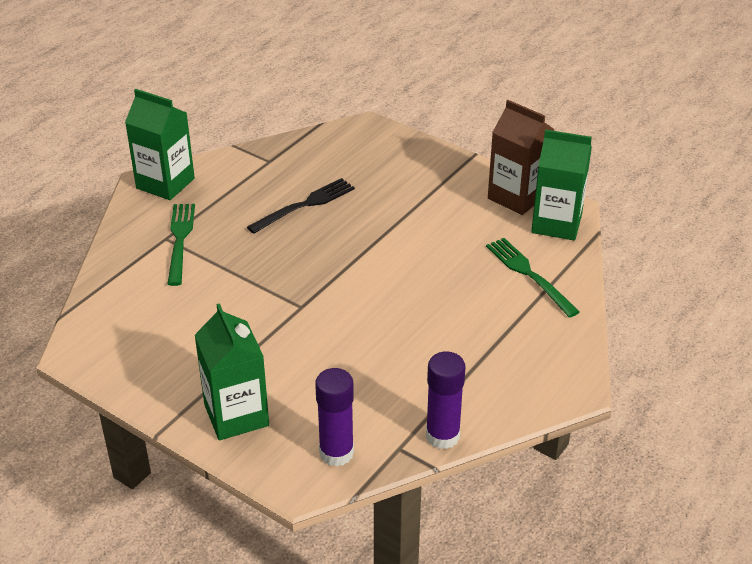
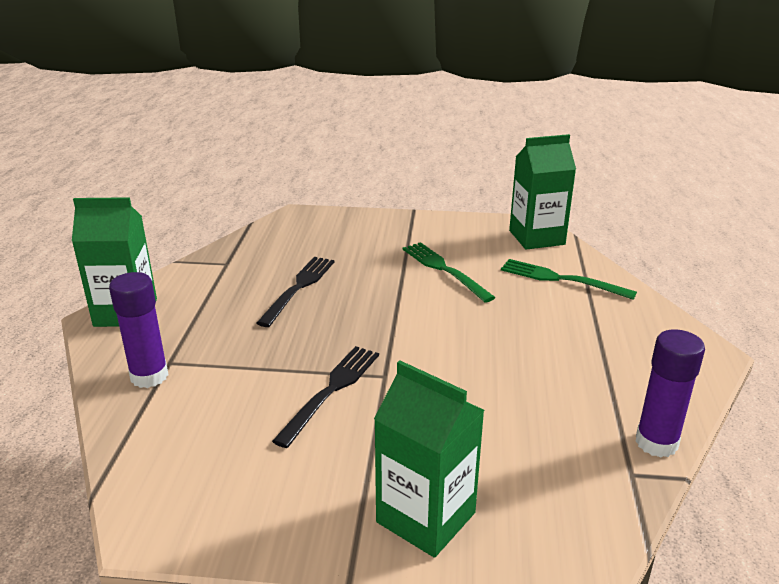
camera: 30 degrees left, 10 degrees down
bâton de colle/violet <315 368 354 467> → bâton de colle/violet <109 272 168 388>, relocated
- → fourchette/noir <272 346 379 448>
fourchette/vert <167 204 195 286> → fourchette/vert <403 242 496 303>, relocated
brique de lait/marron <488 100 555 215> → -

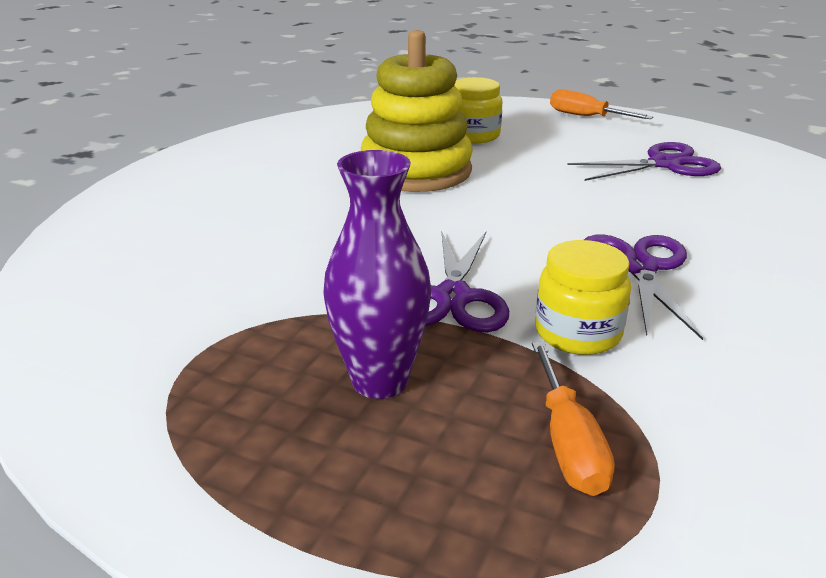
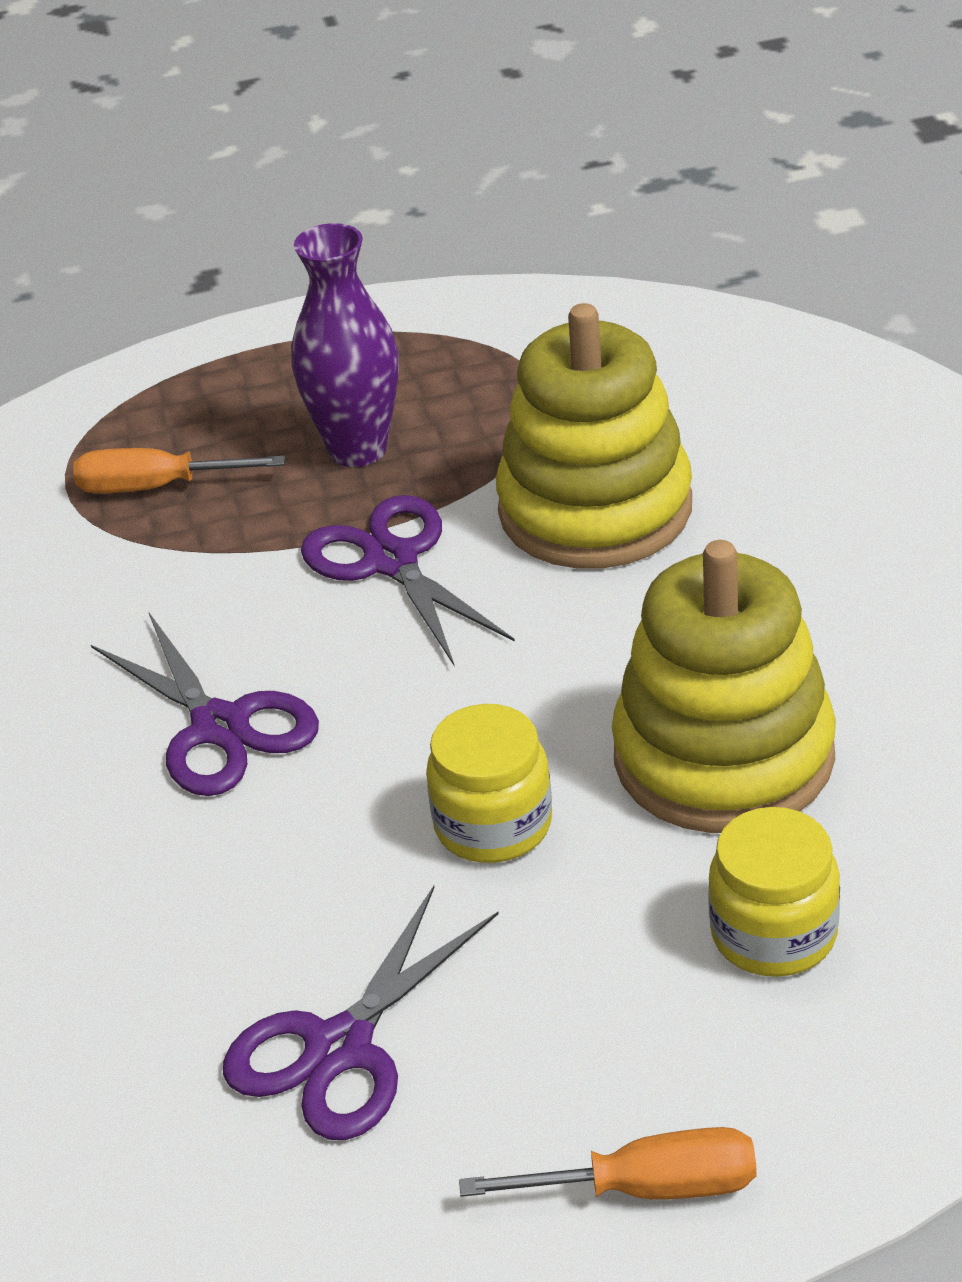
camera: 145 degrees right, 10 degrees up
tournevis/orange <532 342 615 496> → tournevis/orange <73 448 285 493>, 45 degrees counterclockwise
bocal/jaune <535 240 631 355> → bocal/jaune <426 704 552 863>, relocated
- → jouet à empiler/jaune <496 303 692 569>

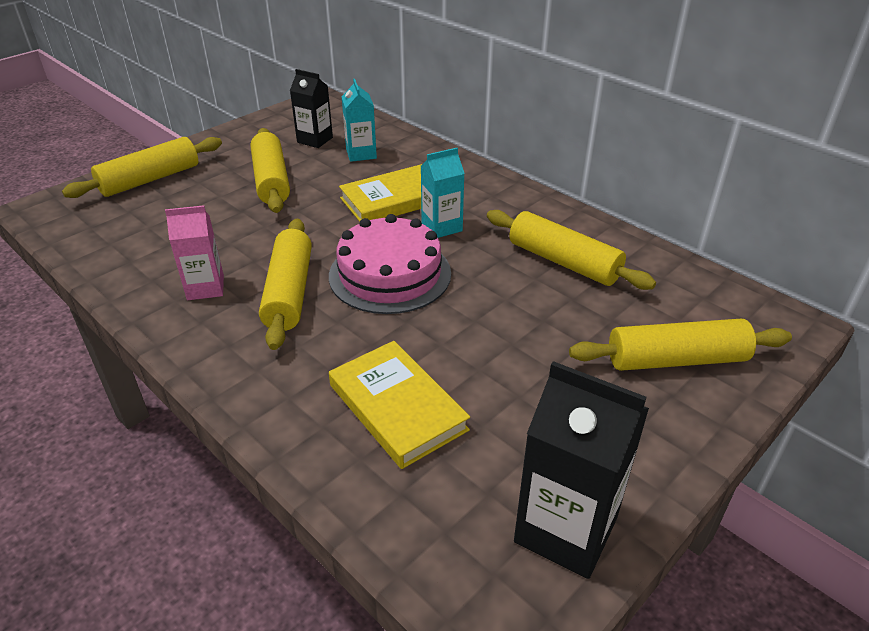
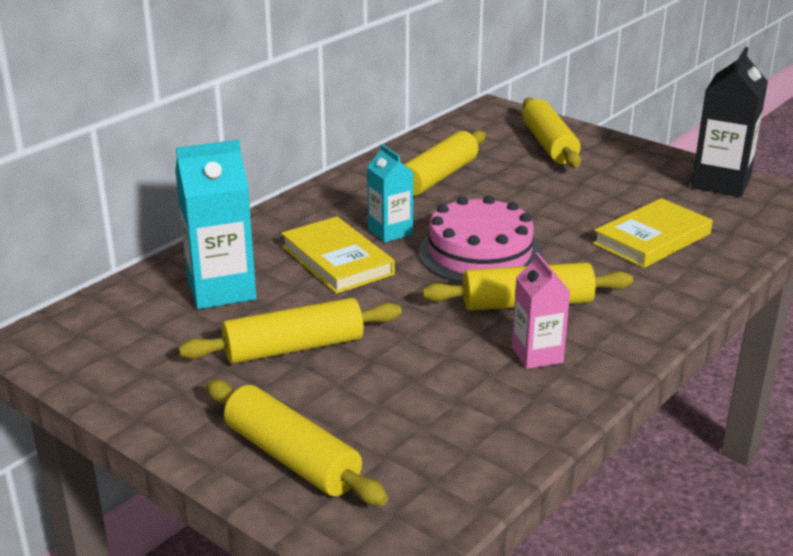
camera: 95 degrees left, 10 degrees down
brique de lait/turquoise <342 79 377 162> → brique de lait/turquoise <175 140 257 309>, x1.62
brique de lait/noir <290 69 333 148> → -

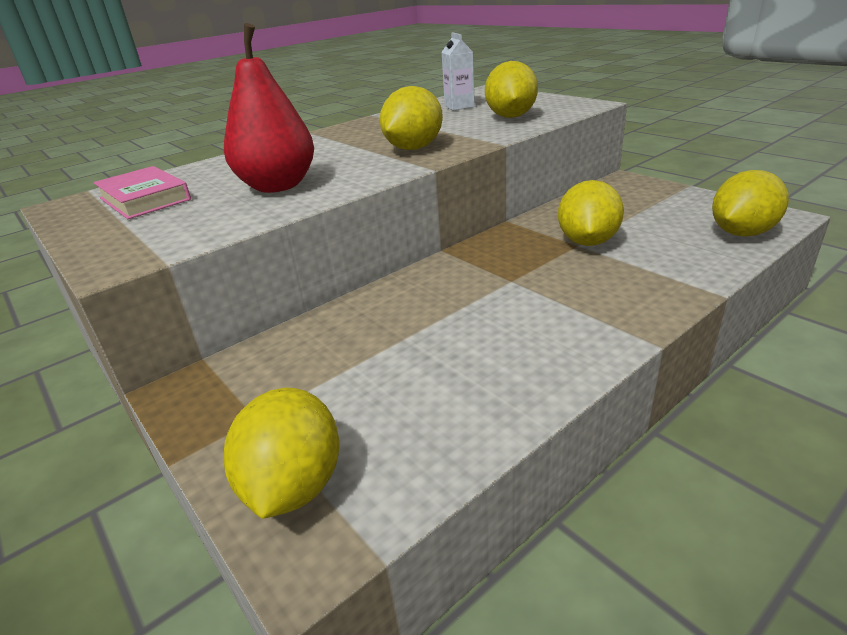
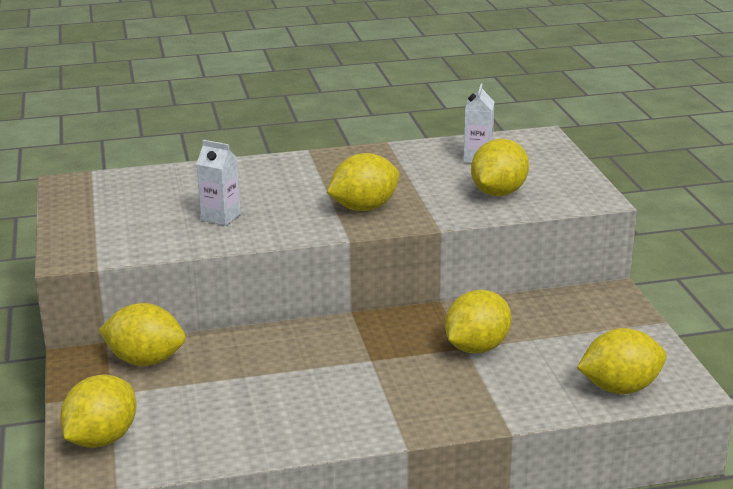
camera: 25 degrees right, 5 degrees down
- → citron/jaune <99 303 186 366>
poire/rouge <224 23 314 193> → brique de lait/blanc <196 140 241 226>
livre/rose <93 166 191 219> → -

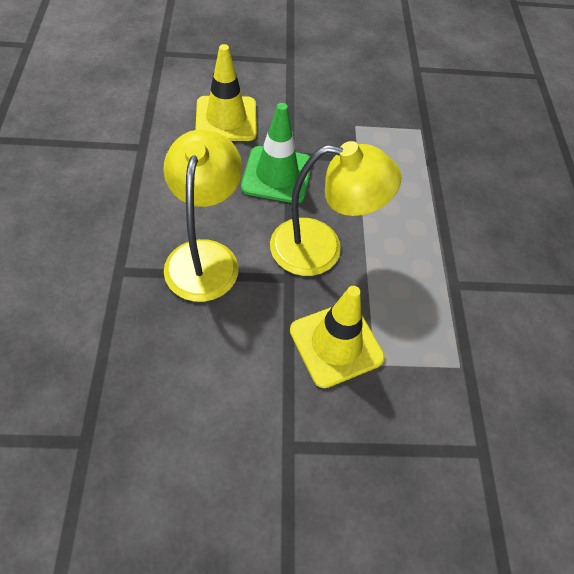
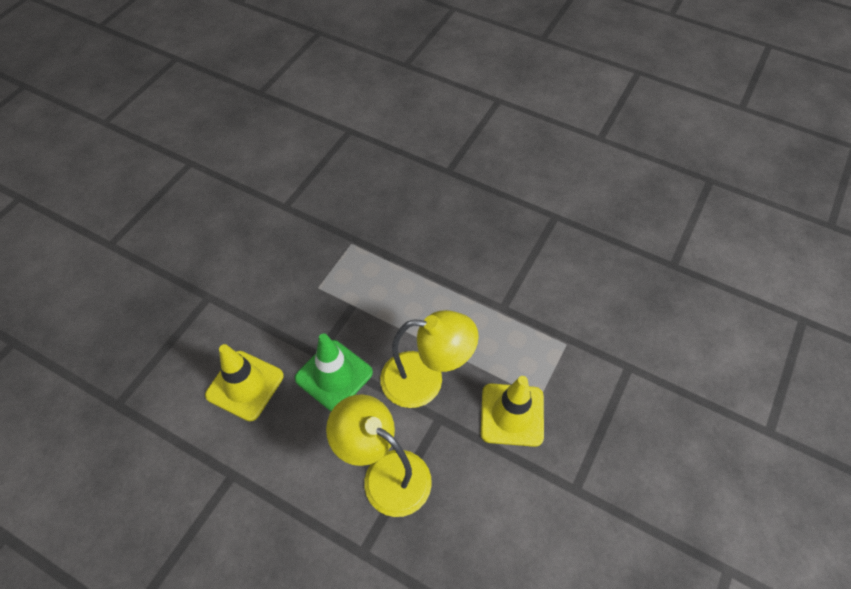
camera: 55 degrees left, 0 degrees up
lampe/jaune <270 141 401 276> → lampe/jaune <380 310 479 408>, 60 degrees clockwise

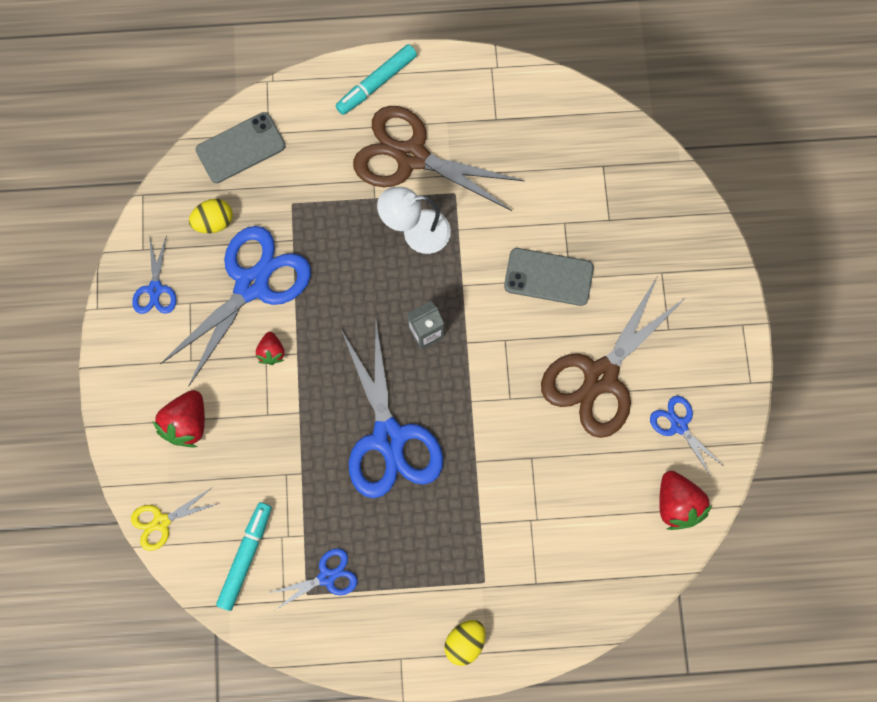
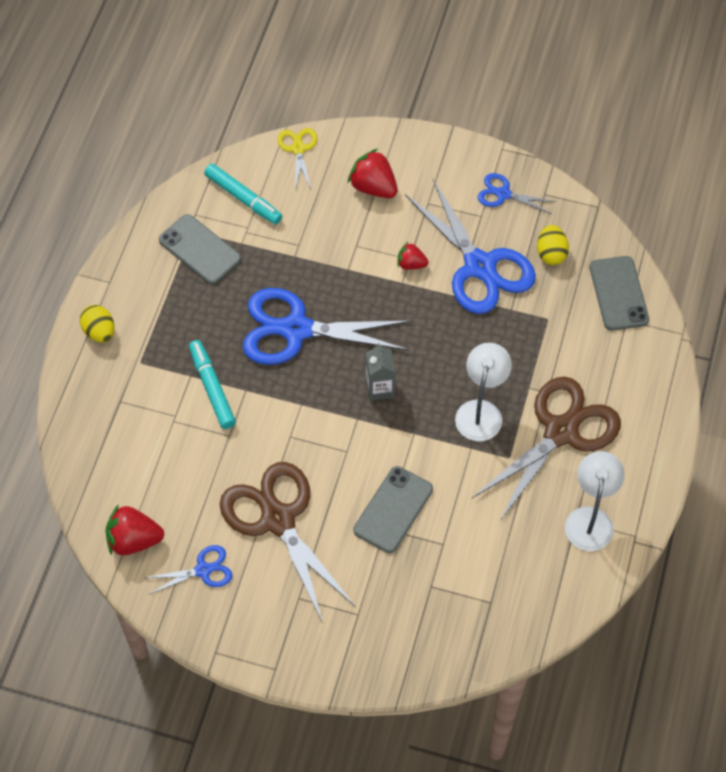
camera: 110 degrees right, 15 degrees down
ciseaux/bleu <269 548 358 611> → téléphone/gris <159 214 241 285>
feutre/turquoise <335 44 417 115> → feutre/turquoise <189 340 236 429>, relocated
- → lampe/blanc <565 451 625 551>

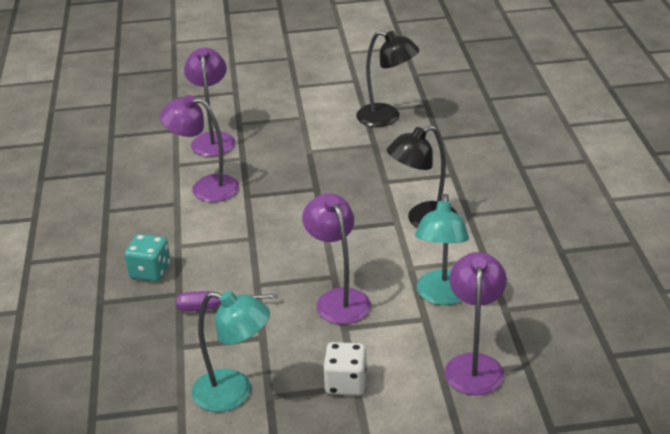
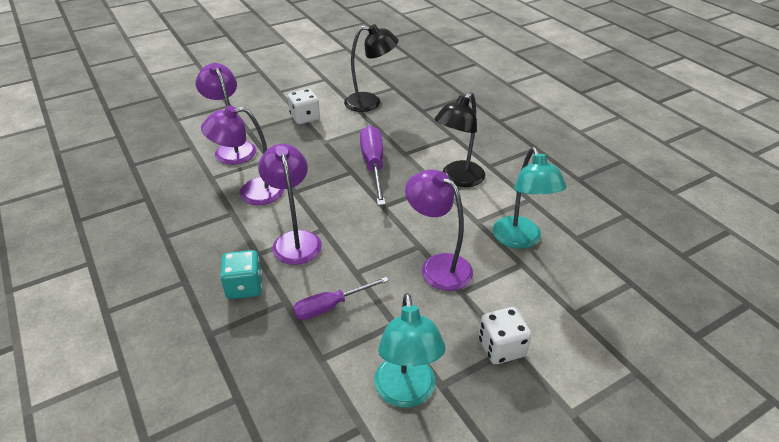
camera: 25 degrees left, 5 degrees up
lampe/violet <445 252 507 395> → lampe/violet <258 144 322 265>, relocated
- → dé/blanc <288 89 320 124>
- → tournevis/violet <360 126 386 206>
lampe/turquoise <192 291 270 412> → lampe/turquoise <374 293 446 408>, 90 degrees clockwise

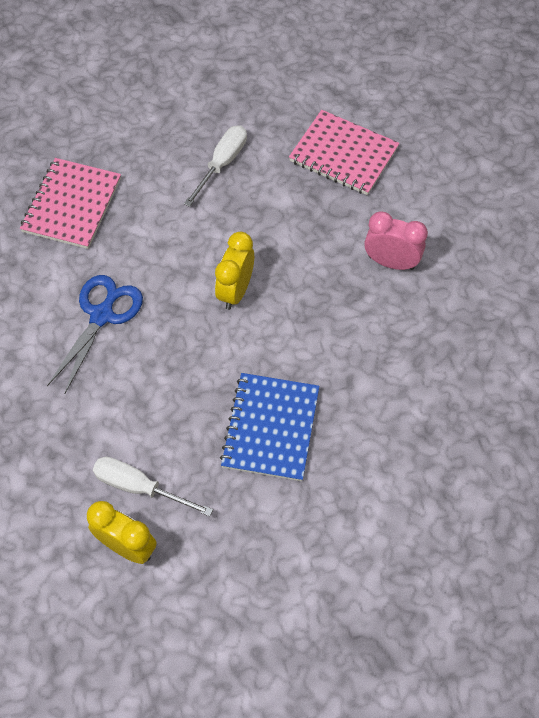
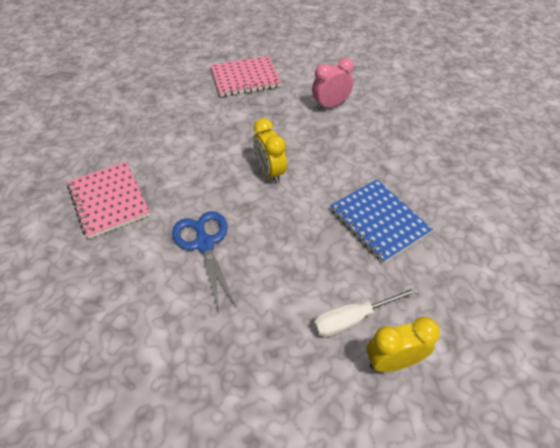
camera: 45 degrees left, 10 degrees down
tournevis/blanc <184 126 247 207> → -

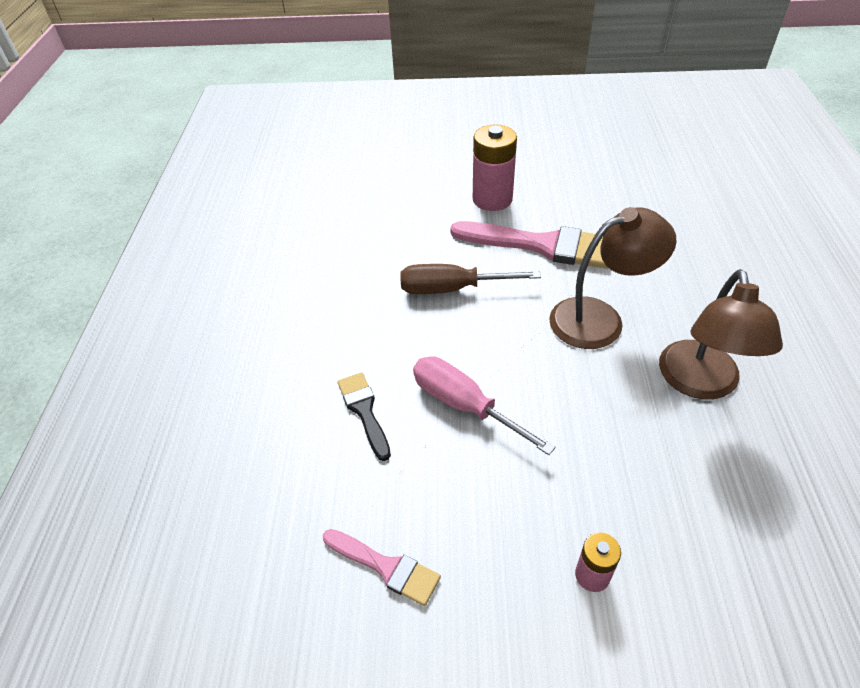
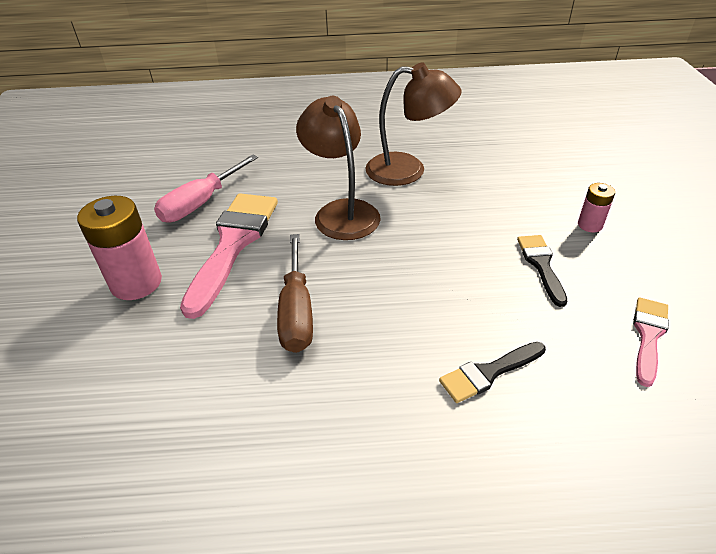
camera: 95 degrees left, 5 degrees down
tournevis/rose <413 356 555 455> → tournevis/rose <154 154 258 223>, relocated
- → pinceau/noir <517 235 568 307>

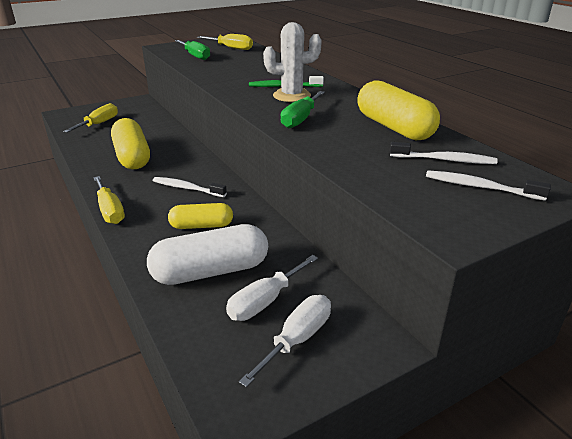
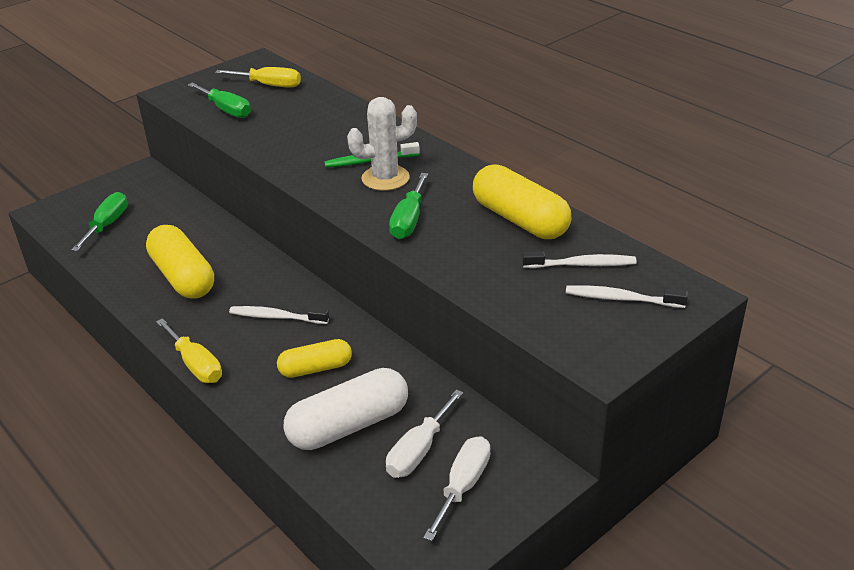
camera: 10 degrees left, 5 degrees up
tournevis/jaune <63 103 118 133> → tournevis/vert <71 192 128 251>

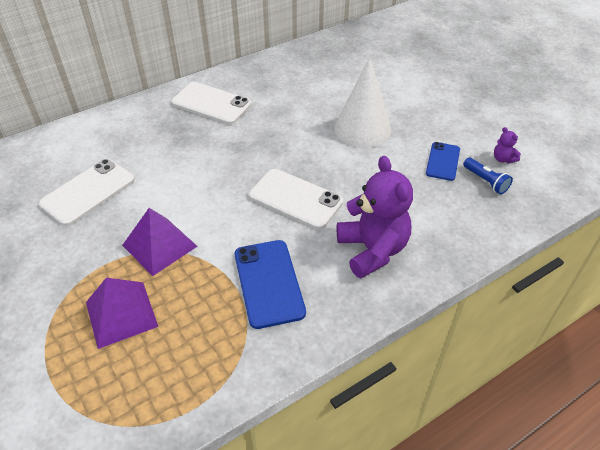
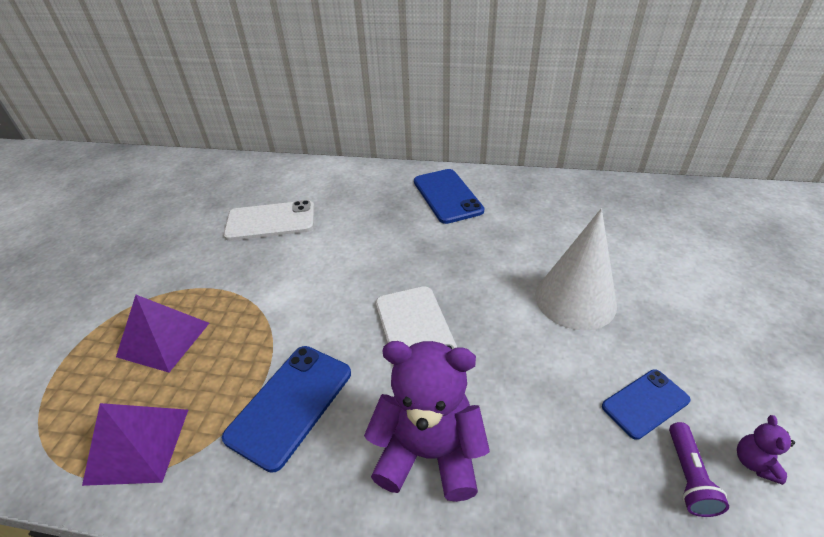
camera: 45 degrees right, 5 degrees down
pyramide/violet <122 208 198 276> → pyramide/violet <82 403 188 486>, relocated
ours en peluche/violet <337 156 413 278> → ours en peluche/violet <364 341 490 502>, 105 degrees counterclockwise
téléphone/blanc <171 82 252 125> → téléphone/bleu <414 169 484 224>
lampe de poche/bleu <463 158 513 194> → lampe de poche/violet <669 422 729 517>

